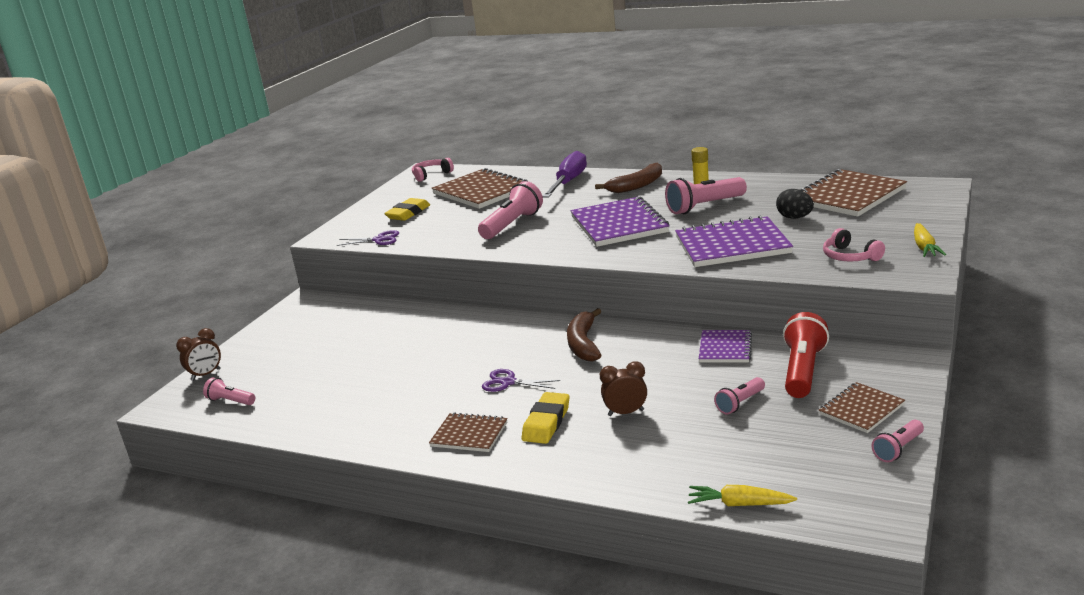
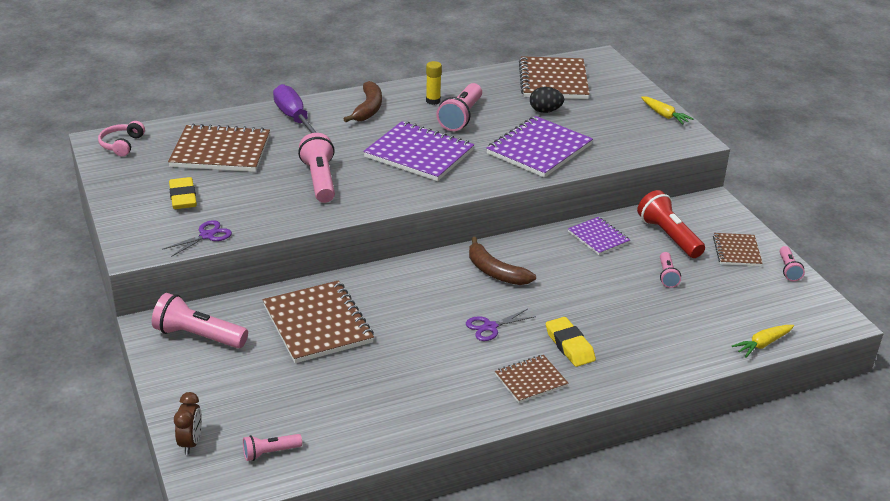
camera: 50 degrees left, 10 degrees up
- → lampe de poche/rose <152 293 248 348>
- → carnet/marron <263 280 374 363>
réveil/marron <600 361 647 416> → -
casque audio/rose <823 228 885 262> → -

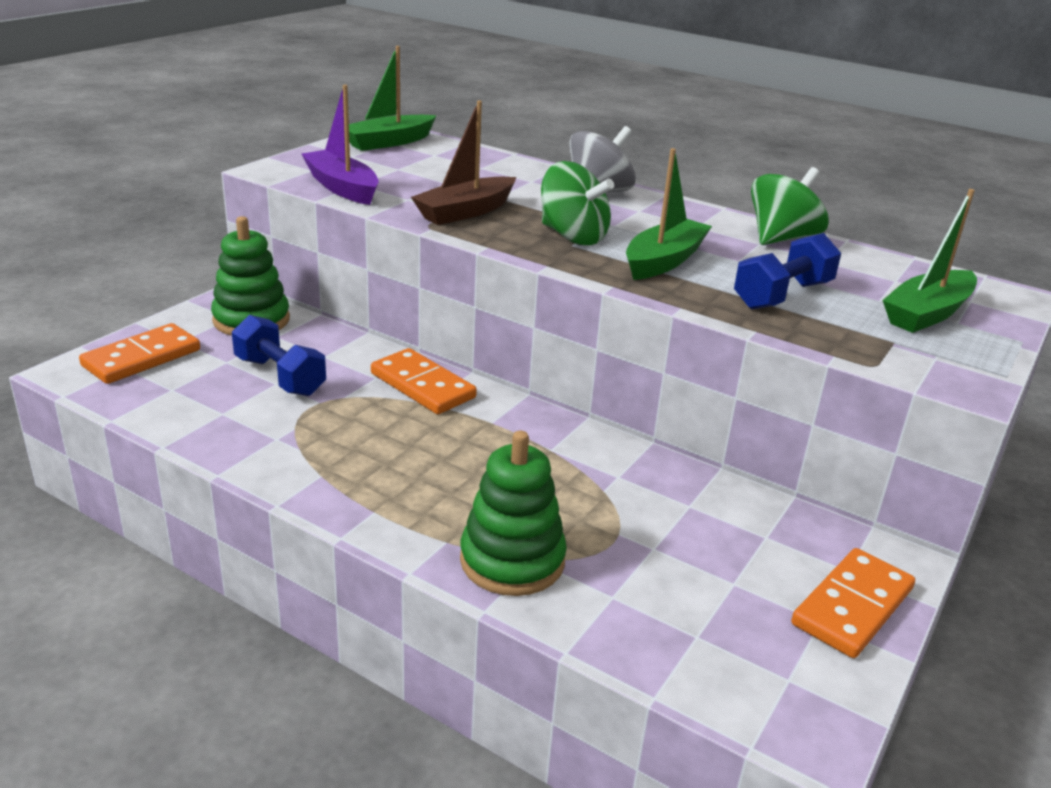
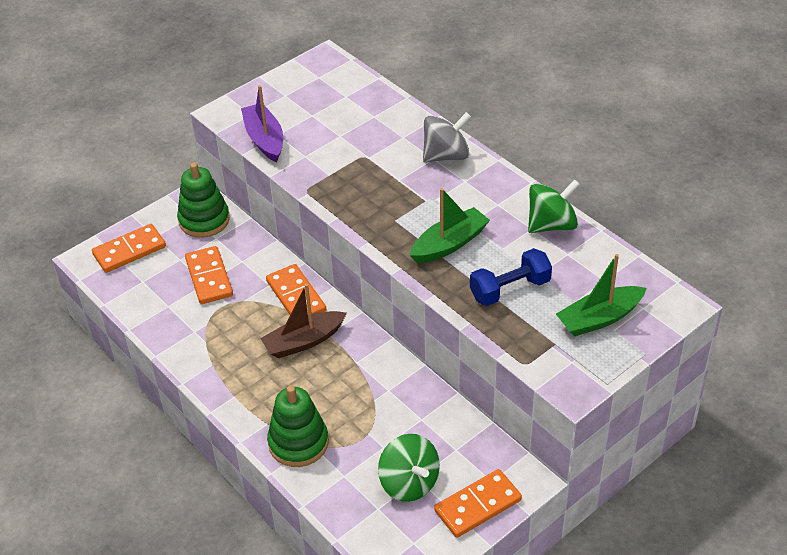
camera: 20 degrees right, 15 degrees up
haltère/bleu <232 315 326 396> → domino/orange <185 246 233 304>
bateau/marron <411 100 516 225> → bateau/marron <260 284 347 358>, relocated
toupie/vert <541 161 614 245> → toupie/vert <378 434 440 502>, relocated
bateau/vert <349 46 437 151> → -

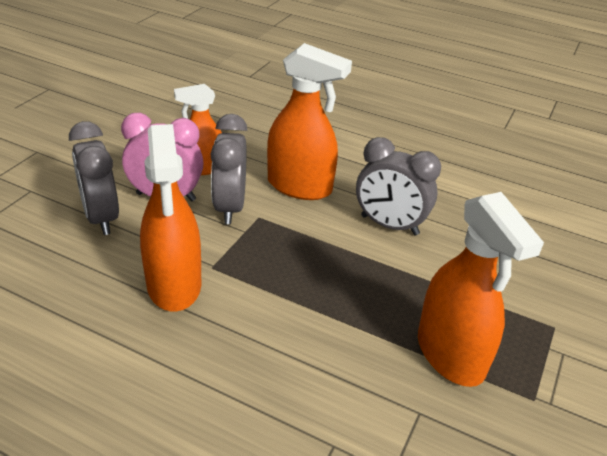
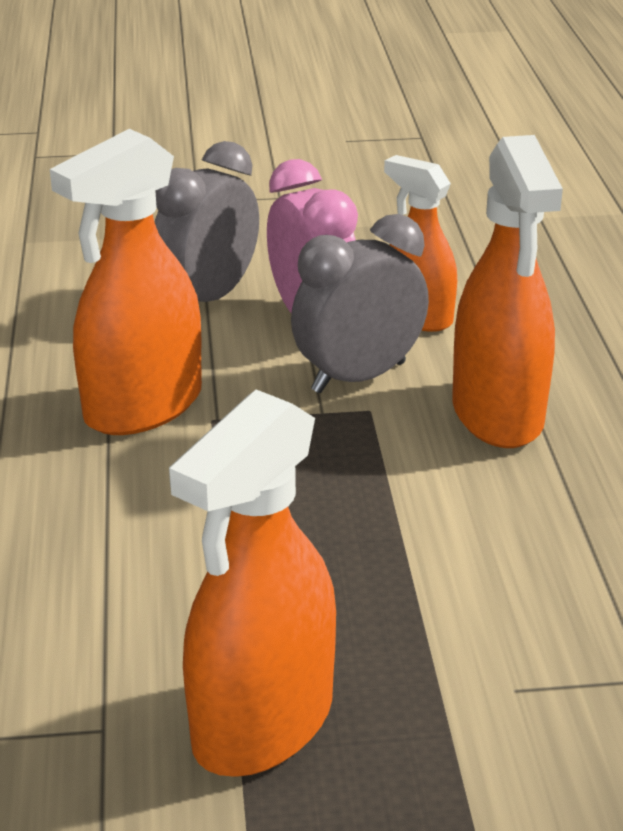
camera: 60 degrees right, 5 degrees down
réveil/gris <356 137 441 235> → -

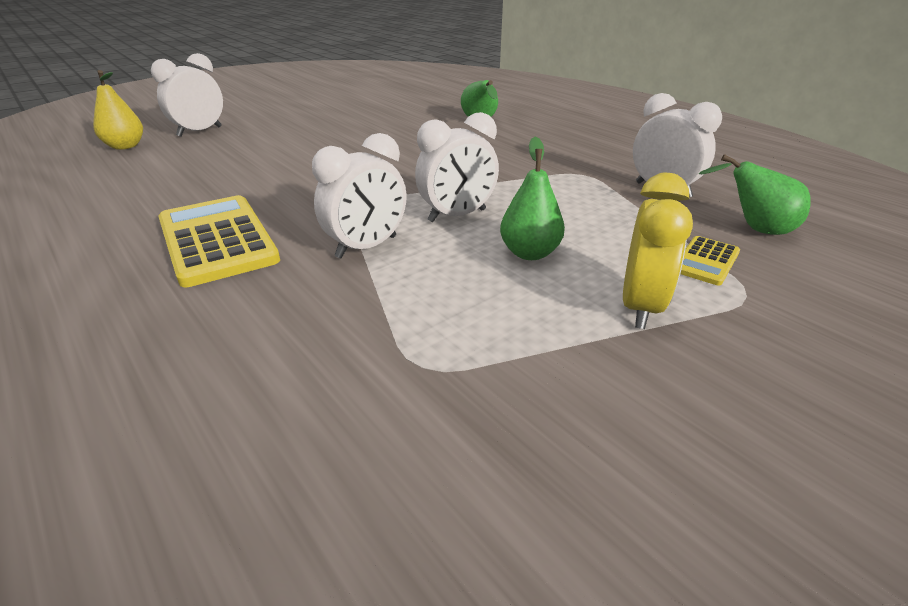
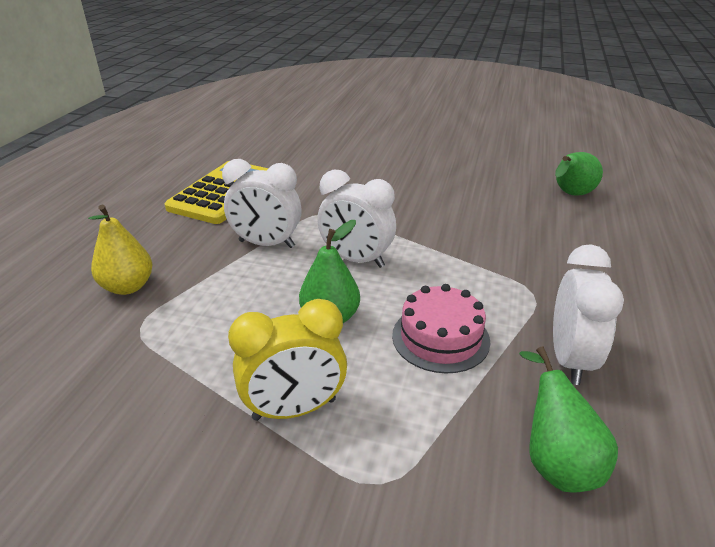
camera: 55 degrees right, 0 degrees up
poire/jaune <93 70 143 150> → poire/jaune <88 205 153 295>, relocated
- → gâteau/rose <392 284 490 373>
réveil/blanc <151 53 223 137> → -
calculatrice/jaune <680 236 740 286> → -

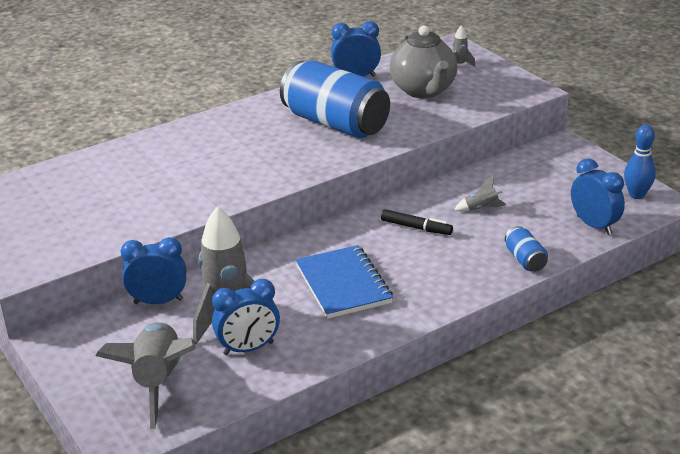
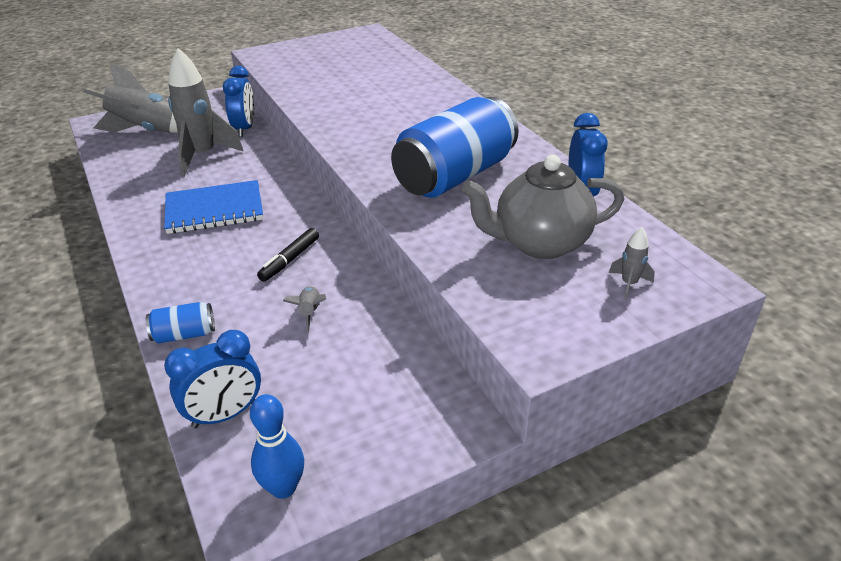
camera: 95 degrees right, 5 degrees up
réveil/bleu <212 279 280 355> → -

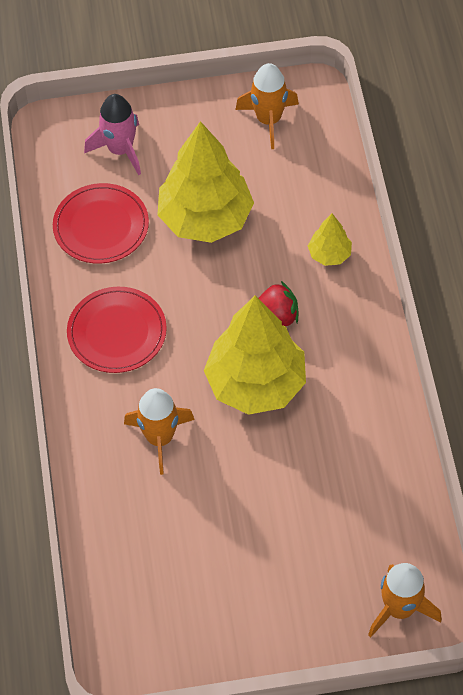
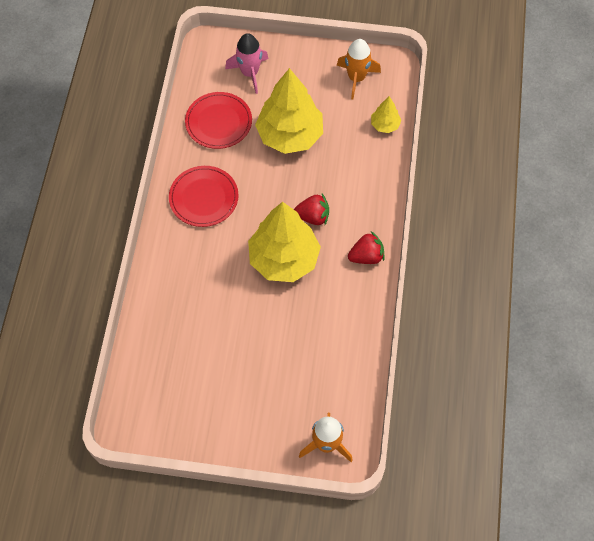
camera: 15 degrees right, 5 degrees up
- → fraise/rouge <348 231 384 264>
arbre/jaune <308 213 352 266> → arbre/jaune <371 96 401 133>, relocated
fusée/orange <124 388 195 475> → -

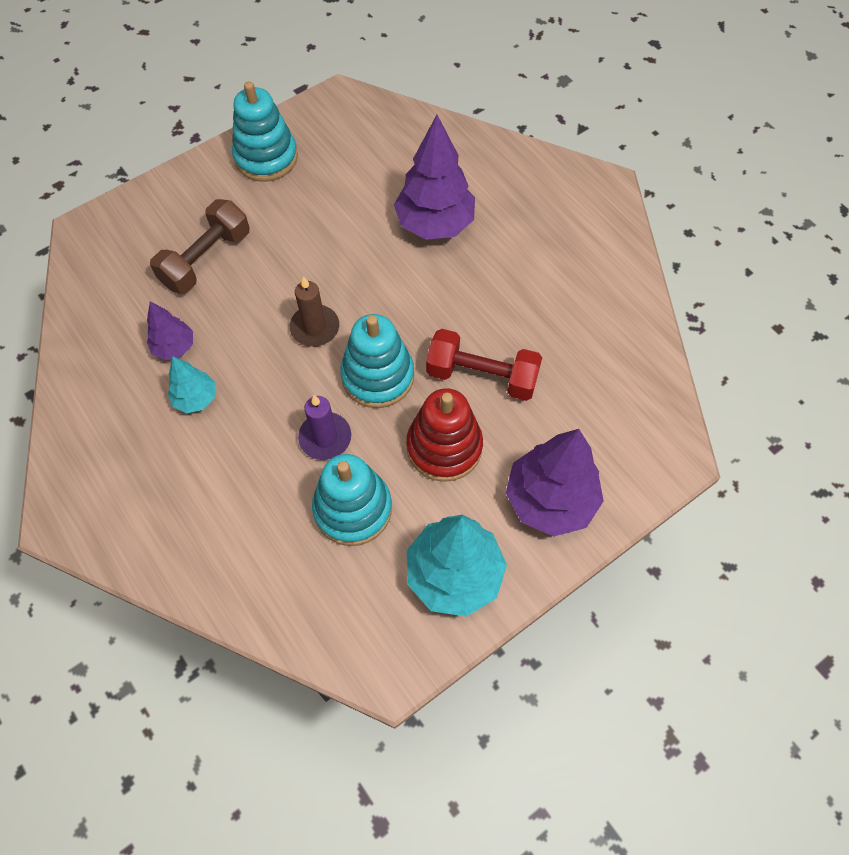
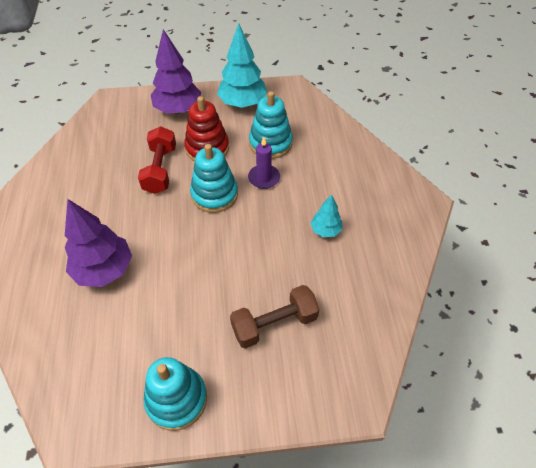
camera: 150 degrees left, 10 degrees down
haltère/rouge <426 329 542 401> → haltère/rouge <138 126 176 194>, 45 degrees clockwise
arbre/violet <147 302 193 360> → -
bougie/marron <290 276 339 347> → -

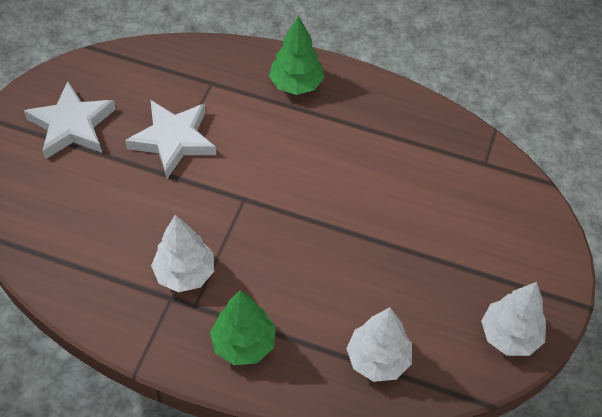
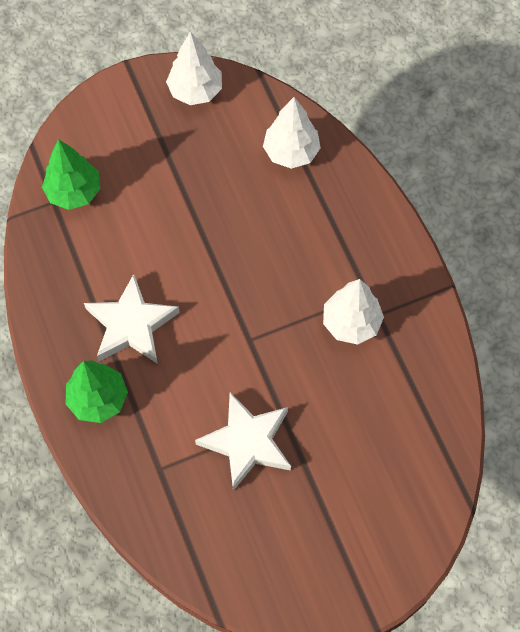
camera: 130 degrees left, 10 degrees up
arbre/vert <210 290 276 365> → arbre/vert <42 139 100 210>, relocated
étoile/blanc <24 81 116 160> → étoile/blanc <84 274 180 364>, relocated

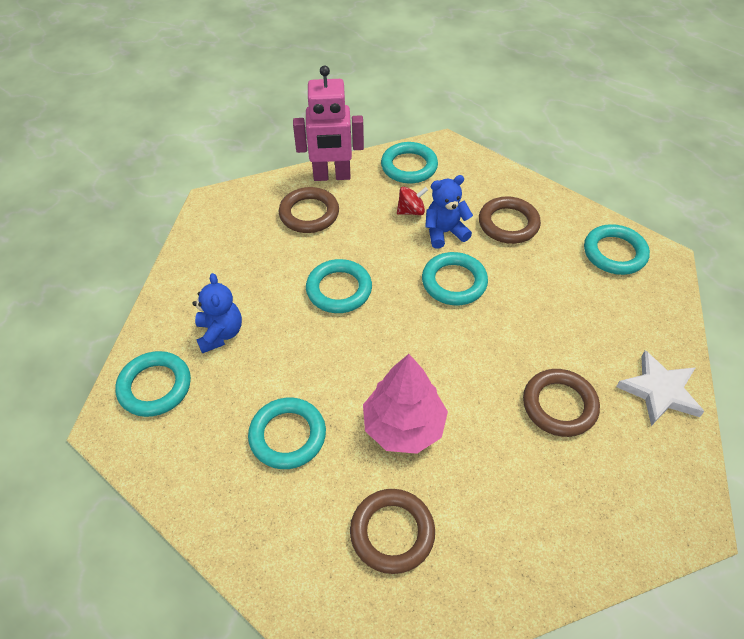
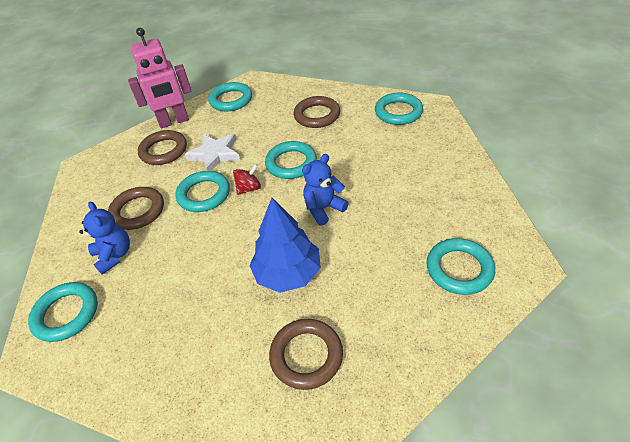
camera: 15 degrees left, 5 degrees down
anneau/marron <523 369 600 437> → anneau/marron <108 187 164 230>, relocated
étoile/blanc <616 350 705 426> → étoile/blanc <185 133 240 171>, relocated
toupie/rouge <397 187 428 215> → toupie/rouge <233 164 261 195>, relocated
arbre/rose <363 354 448 454> → arbre/bleu <249 198 321 293>
ours en peluche/bleu <425 175 473 248> → ours en peluche/bleu <302 154 348 226>, relocated
anneau/turquoise <248 398 326 469> → anneau/turquoise <426 238 495 295>, relocated

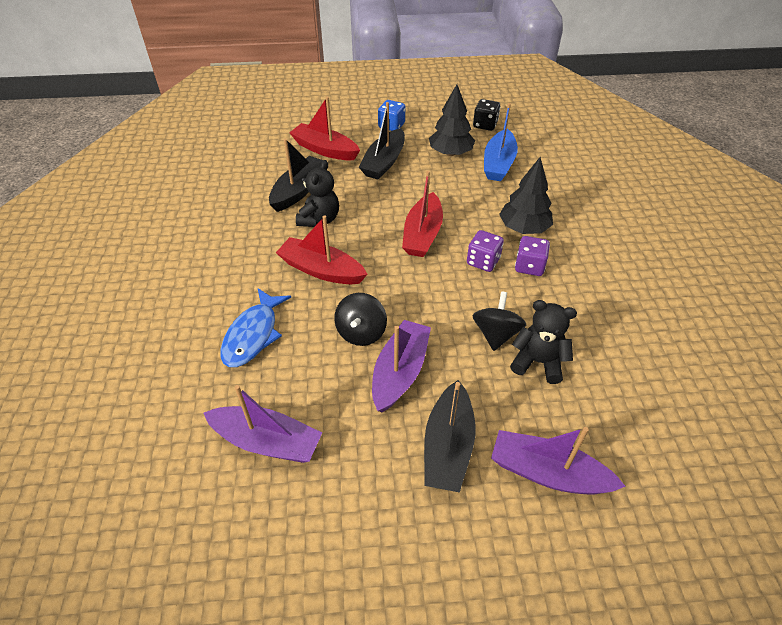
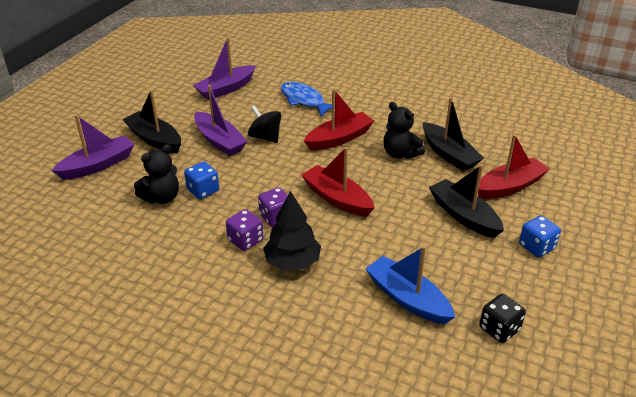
camera: 120 degrees right, 10 degrees down
toupie/noir <472 291 526 351> → dé/bleu <184 162 219 199>
arbre/noir <429 84 475 156> → -

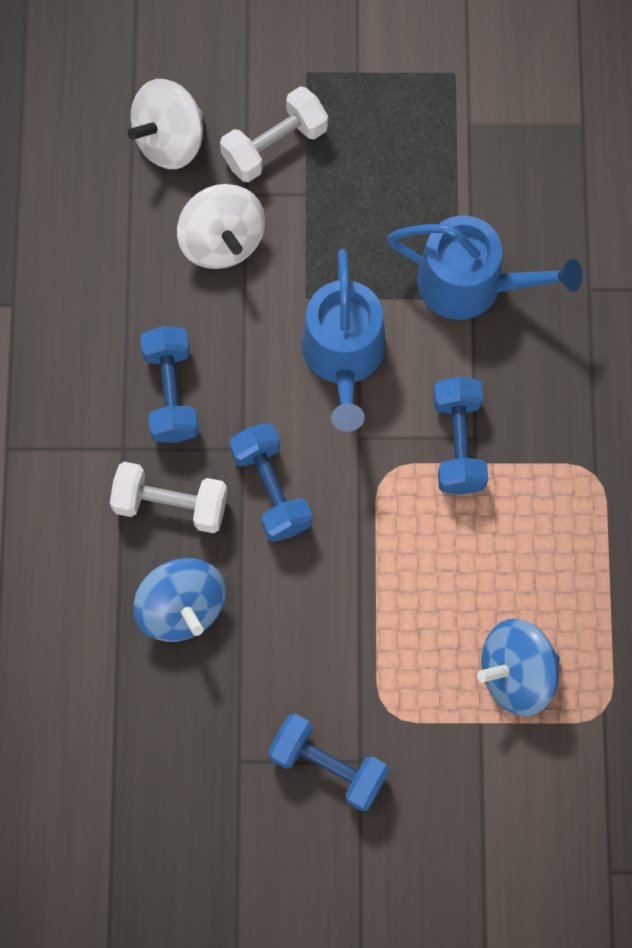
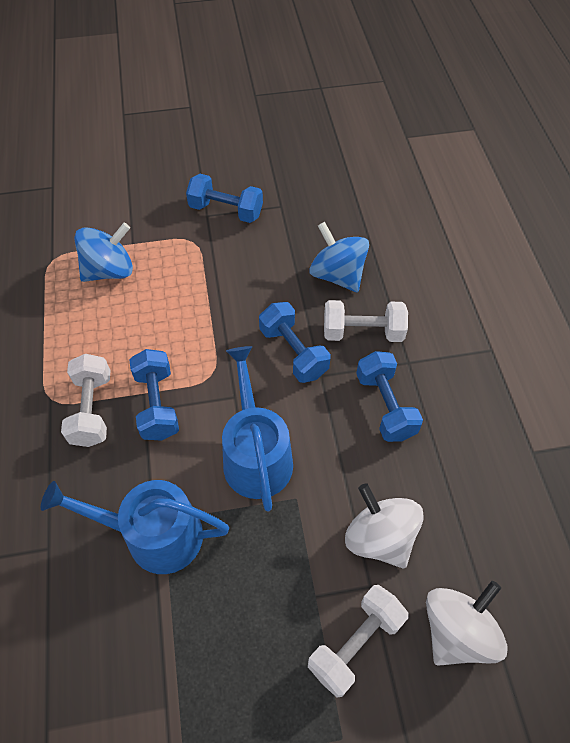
camera: 170 degrees right, 15 degrees down
- → haltère/blanc <61 354 111 447>

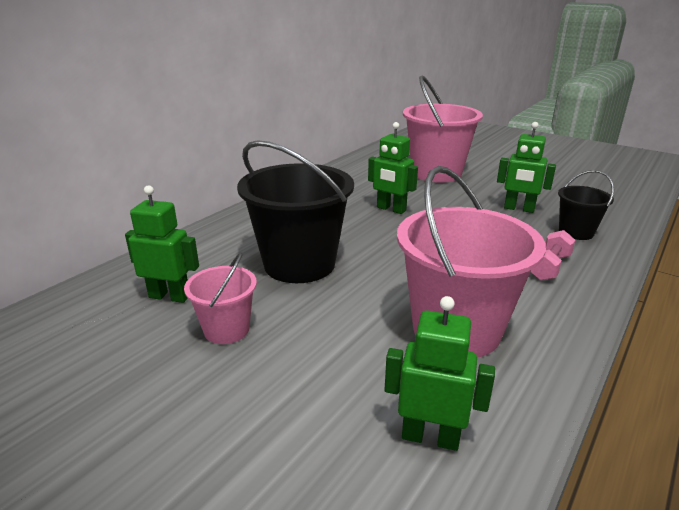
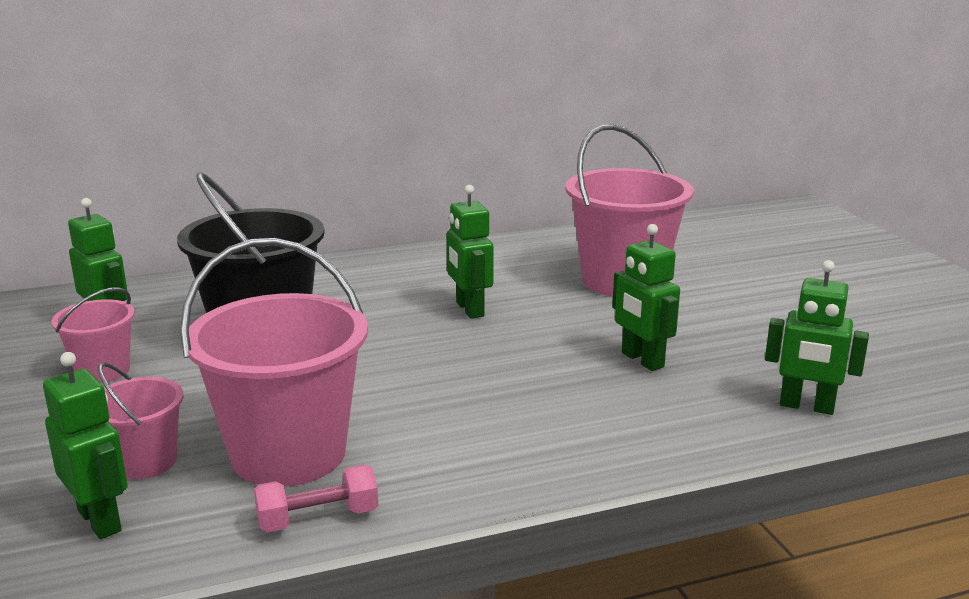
camera: 35 degrees right, 5 degrees down
- → seau/rose <98 362 184 479>
haltère/rose <531 230 575 281> → haltère/rose <254 465 378 532>, relocated
- → robot/vert <765 260 869 415>
seau/noir <558 170 614 240> → -

